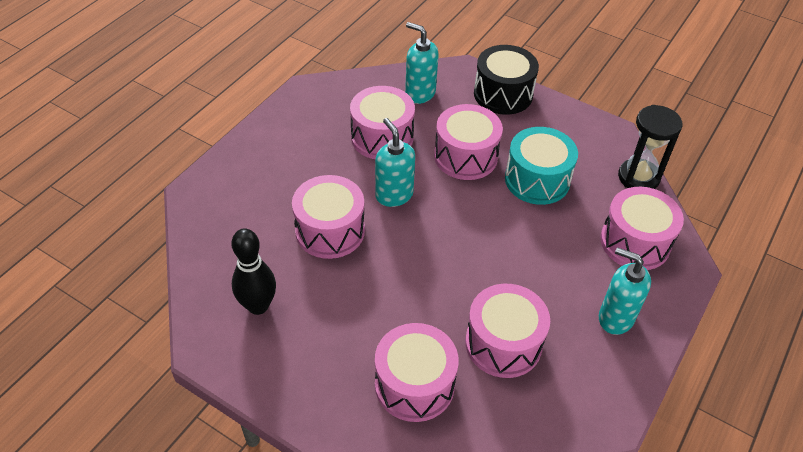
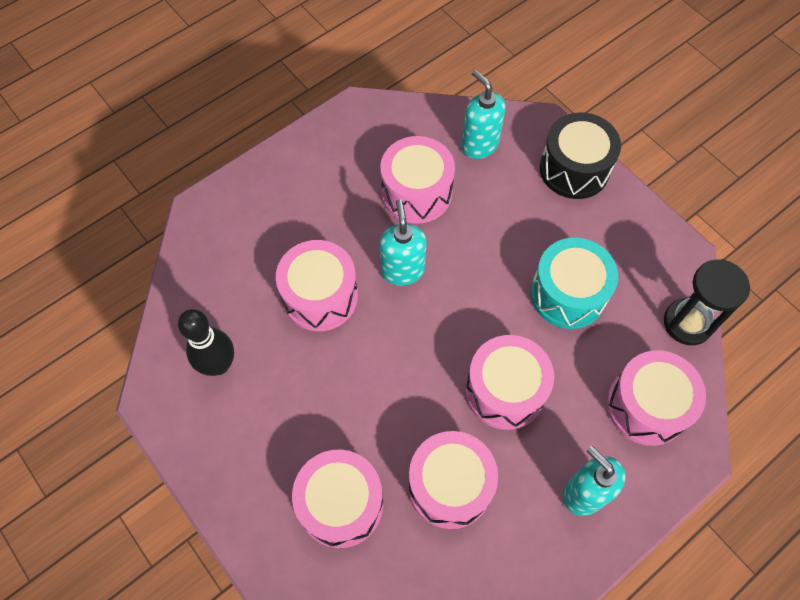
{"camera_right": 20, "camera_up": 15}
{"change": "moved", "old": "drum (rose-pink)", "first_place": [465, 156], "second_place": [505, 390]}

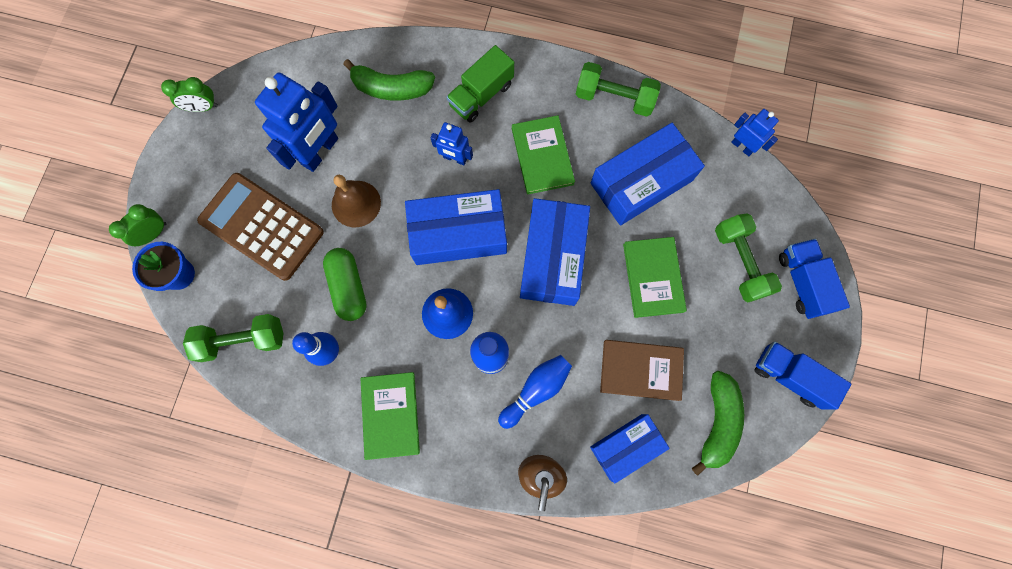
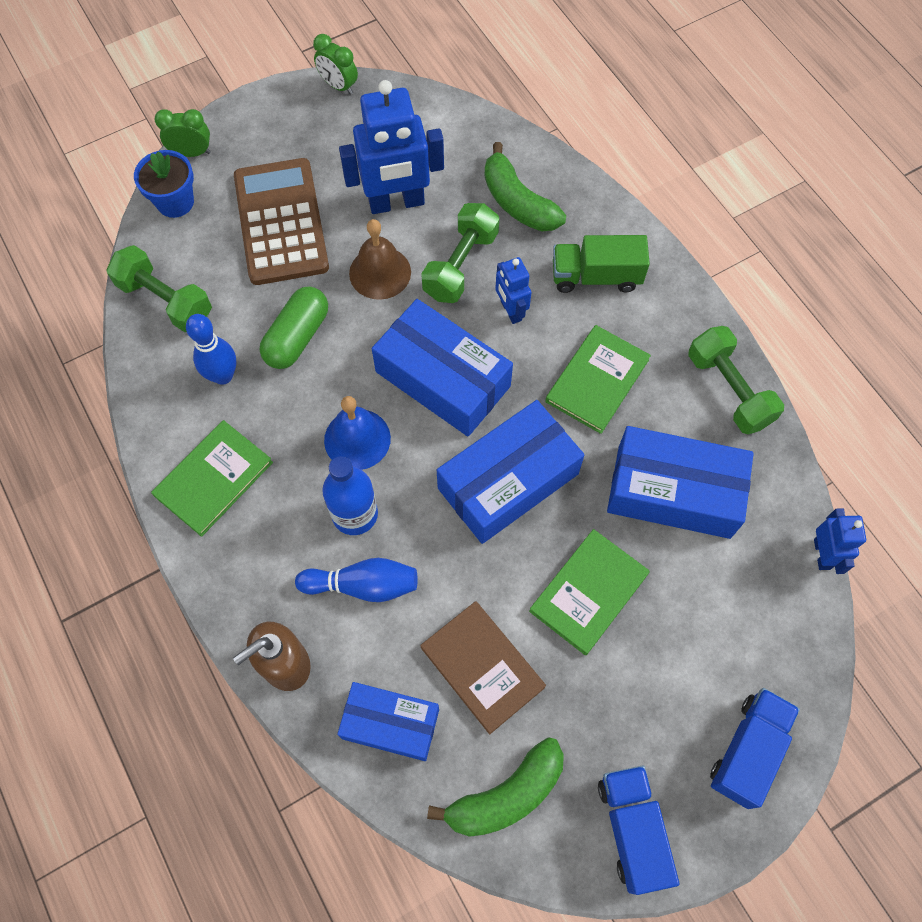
{"camera_right": 45, "camera_up": -10}
{"change": "moved", "old": "hand weight (green)", "first_place": [740, 262], "second_place": [460, 265]}

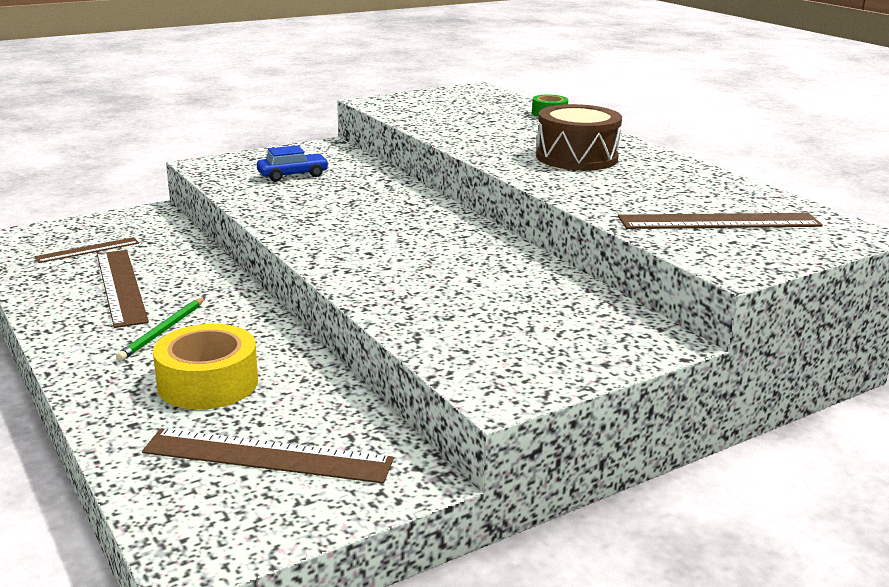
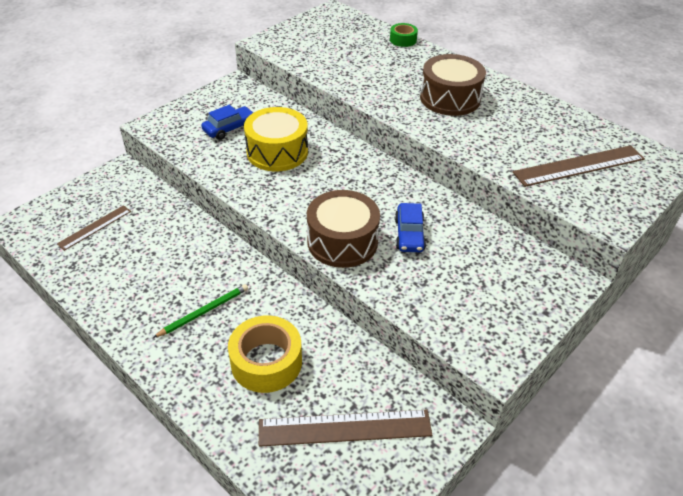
{"camera_right": -15, "camera_up": 20}
{"change": "removed", "old": "straightedge (dark brown)", "first_place": [121, 286]}
{"change": "turned", "old": "lead pencil (green)", "first_place": [163, 331], "second_place": [204, 312], "degrees": -135}
{"change": "added", "new": "drum (golden)", "second_place": [277, 152]}
{"change": "added", "new": "drum (dark brown)", "second_place": [342, 241]}
{"change": "added", "new": "car (royal blue)", "second_place": [409, 234]}

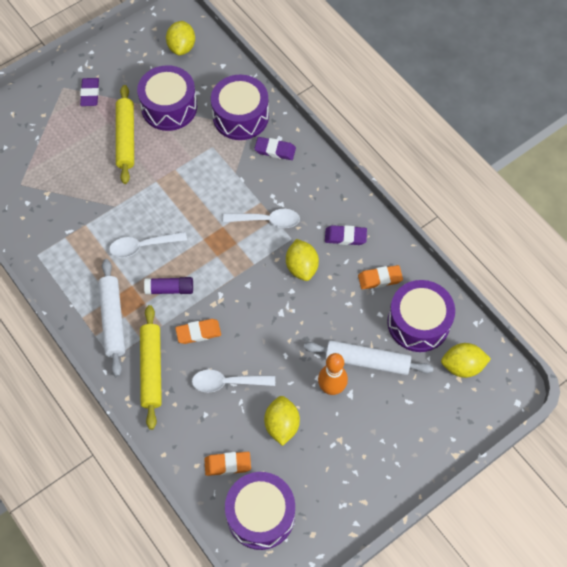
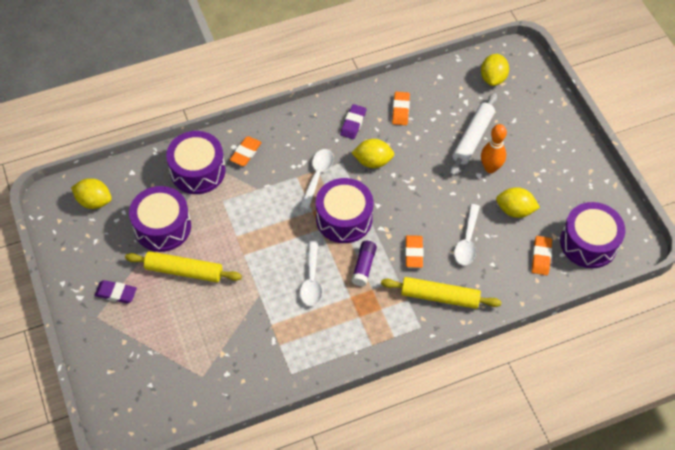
{"camera_right": -75, "camera_up": -5}
{"change": "removed", "old": "rolling pin (pure white)", "first_place": [113, 320]}
{"change": "recoloured", "old": "pencil eraser (royal purple)", "new": "pencil eraser (orange)", "first_place": [275, 150], "second_place": [245, 153]}
{"change": "moved", "old": "drum (royal purple)", "first_place": [418, 323], "second_place": [344, 218]}

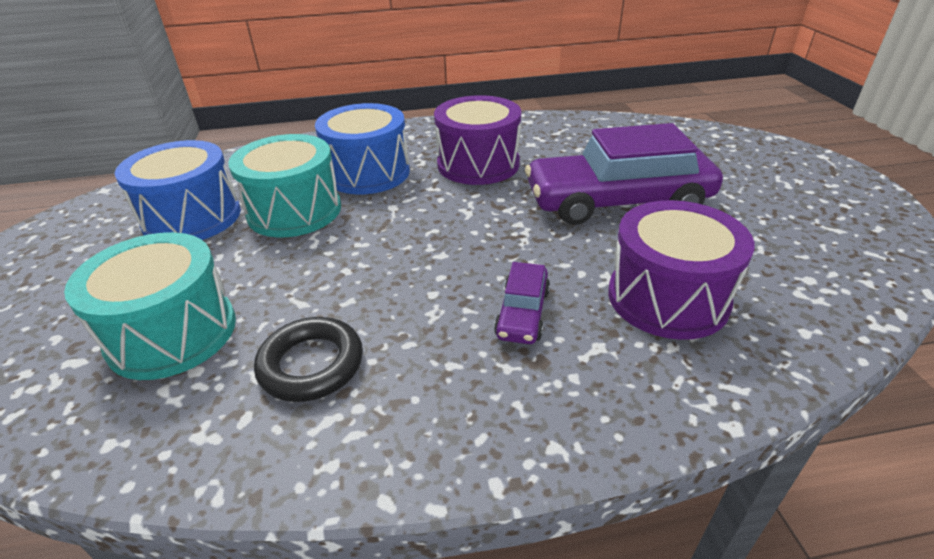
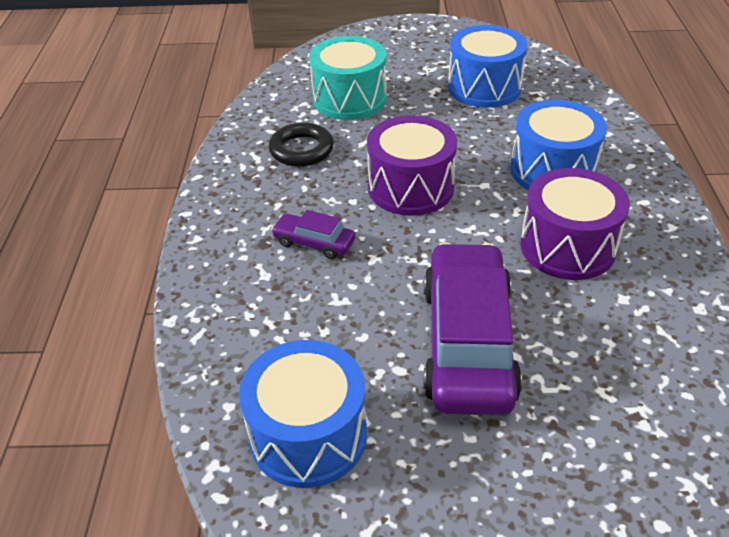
{"camera_right": 100, "camera_up": 5}
{"change": "removed", "old": "drum (turquoise)", "first_place": [294, 211]}
{"change": "moved", "old": "drum (royal purple)", "first_place": [667, 297], "second_place": [411, 187]}
{"change": "added", "new": "drum (royal blue)", "second_place": [308, 435]}

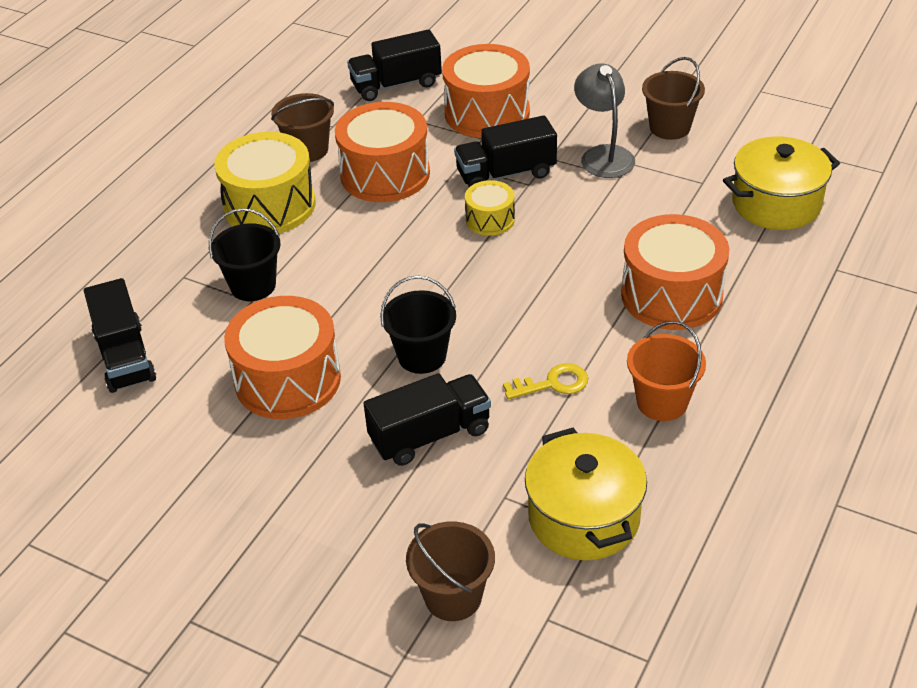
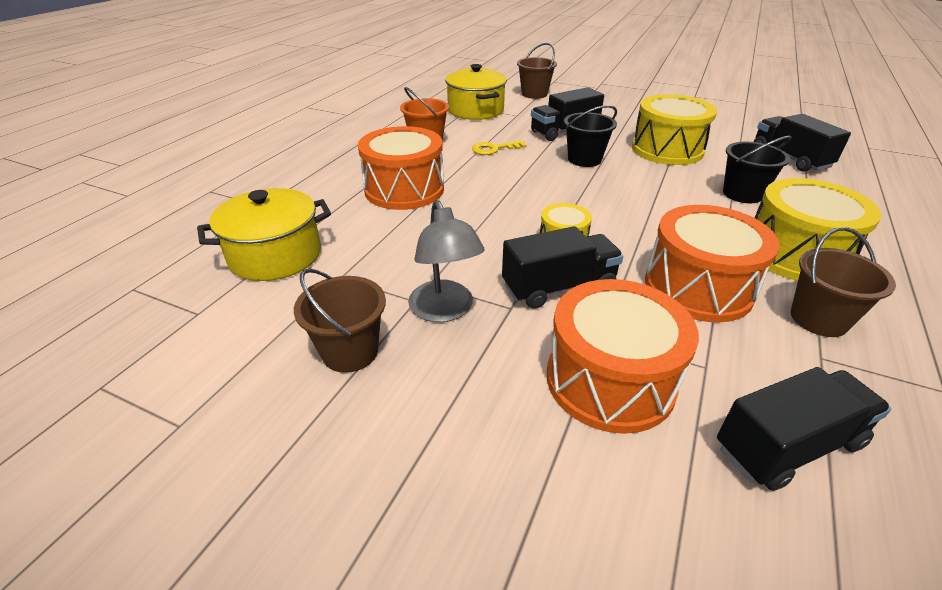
{"camera_right": 175, "camera_up": -5}
{"change": "recoloured", "old": "drum (orange)", "new": "drum (golden)", "first_place": [288, 380], "second_place": [667, 149]}

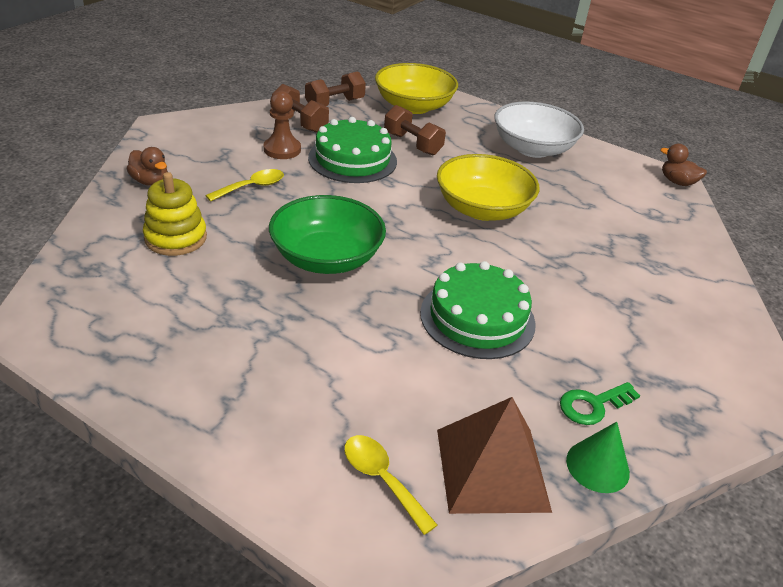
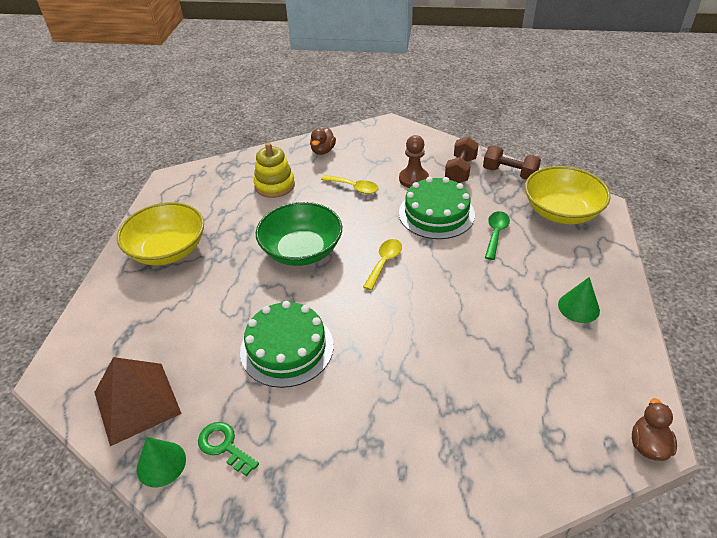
{"camera_right": 70, "camera_up": 5}
{"change": "moved", "old": "tablespoon (golden)", "first_place": [381, 479], "second_place": [384, 262]}
{"change": "replaced", "old": "hand weight (dark brown)", "new": "tablespoon (green)", "first_place": [412, 144], "second_place": [496, 233]}
{"change": "moved", "old": "bowl (golden)", "first_place": [482, 209], "second_place": [168, 250]}
{"change": "replaced", "old": "bowl (pure white)", "new": "cone shape (green)", "first_place": [532, 148], "second_place": [578, 307]}

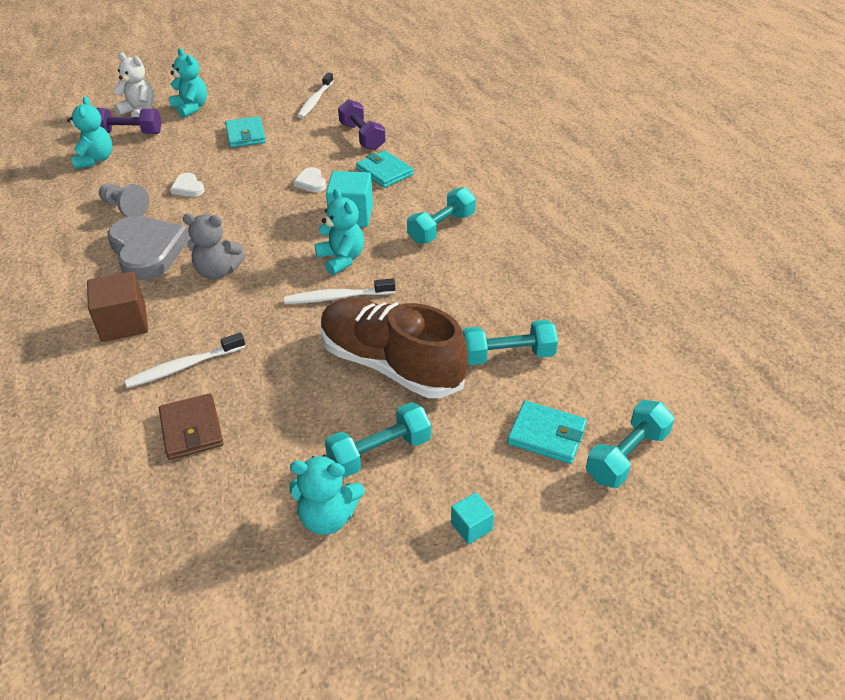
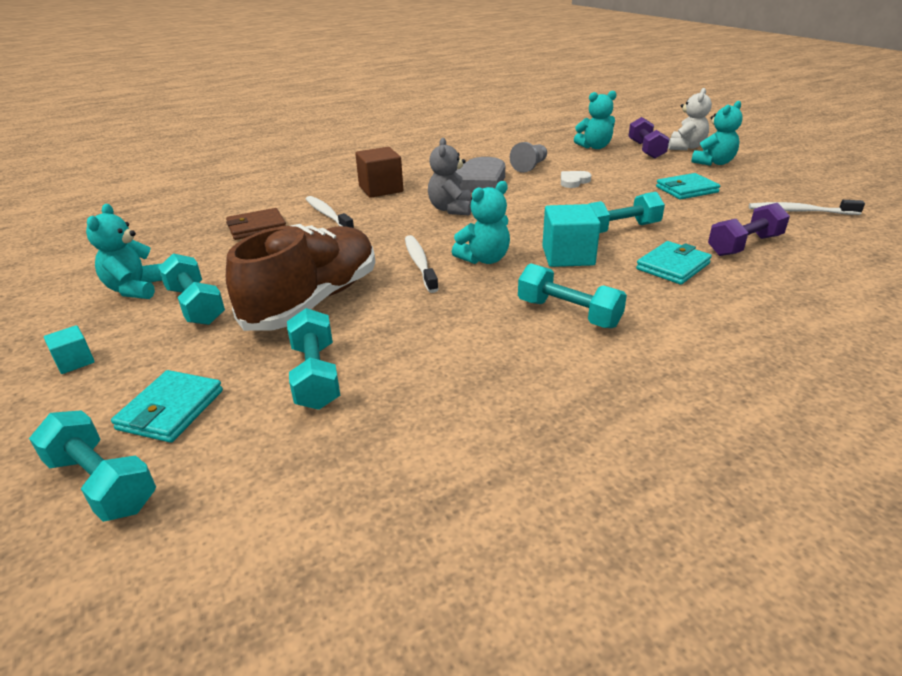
{"camera_right": 85, "camera_up": -10}
{"change": "replaced", "old": "love heart (pure white)", "new": "hand weight (turquoise)", "first_place": [311, 182], "second_place": [619, 229]}

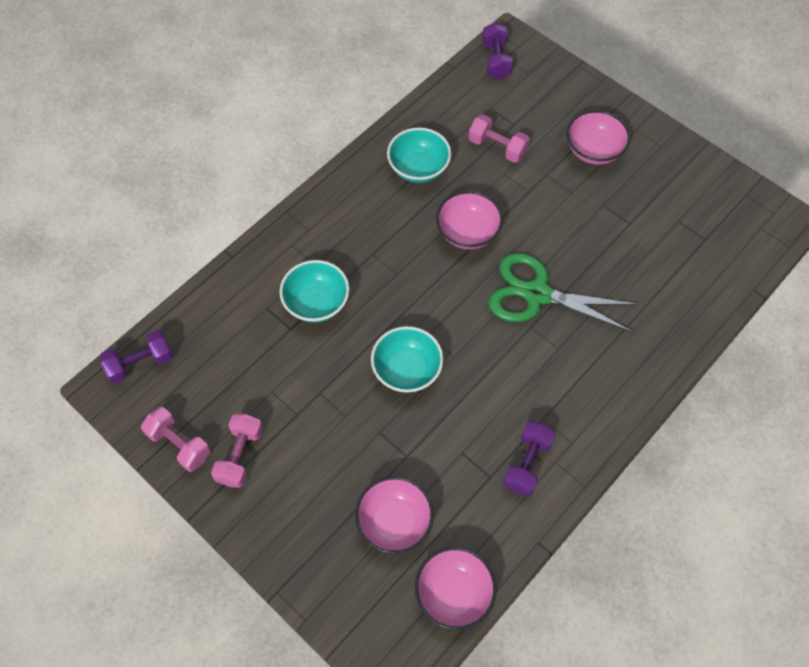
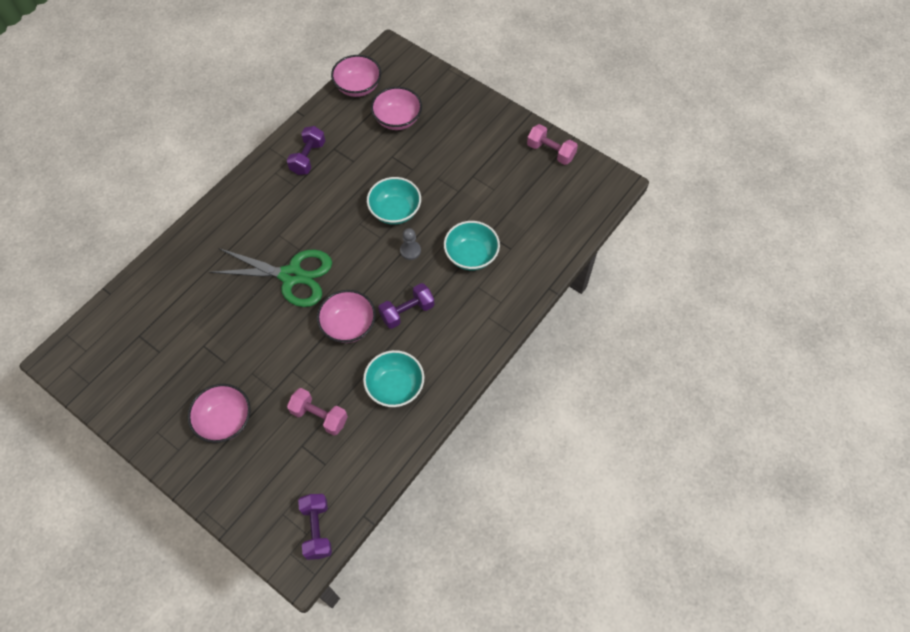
{"camera_right": 175, "camera_up": 0}
{"change": "moved", "old": "hand weight (royal purple)", "first_place": [140, 363], "second_place": [407, 312]}
{"change": "removed", "old": "hand weight (rose-pink)", "first_place": [240, 456]}
{"change": "added", "new": "game pawn (gray)", "second_place": [410, 251]}

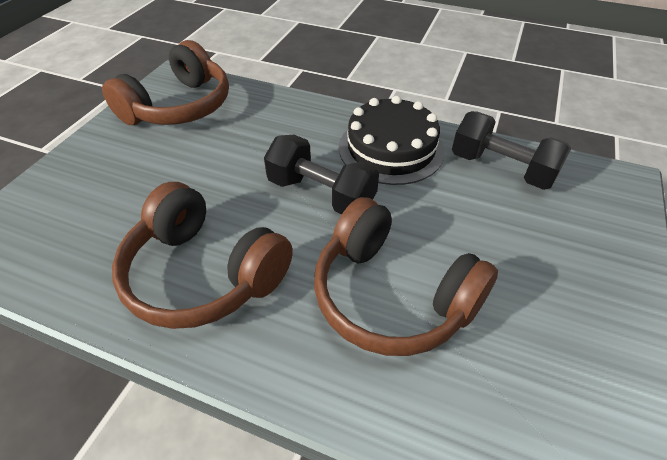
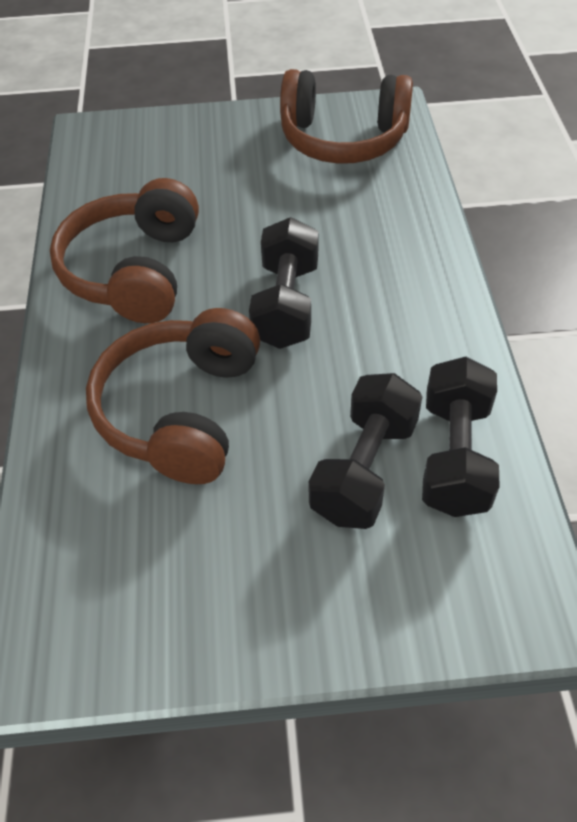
{"camera_right": 65, "camera_up": 5}
{"change": "removed", "old": "cake (ebony)", "first_place": [391, 149]}
{"change": "added", "new": "hand weight (ebony)", "second_place": [364, 469]}

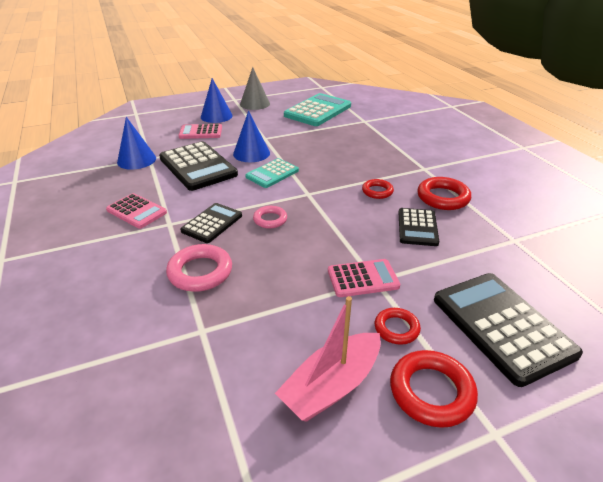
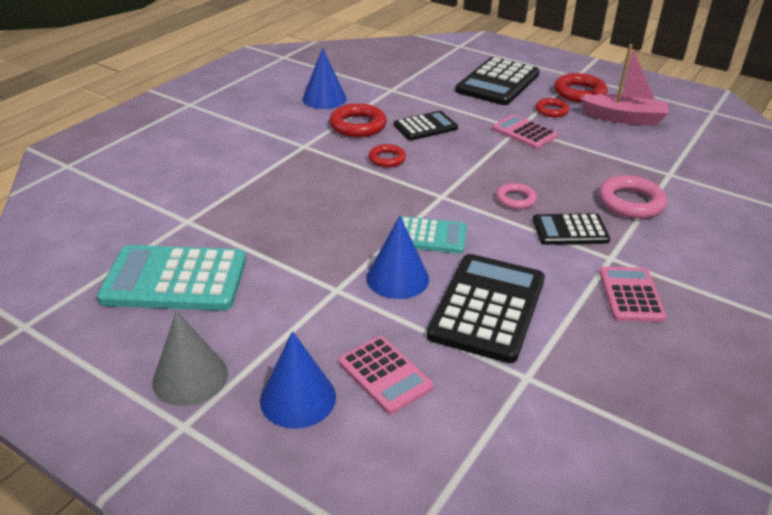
{"camera_right": -125, "camera_up": 0}
{"change": "moved", "old": "cone shape (royal blue)", "first_place": [136, 160], "second_place": [324, 99]}

